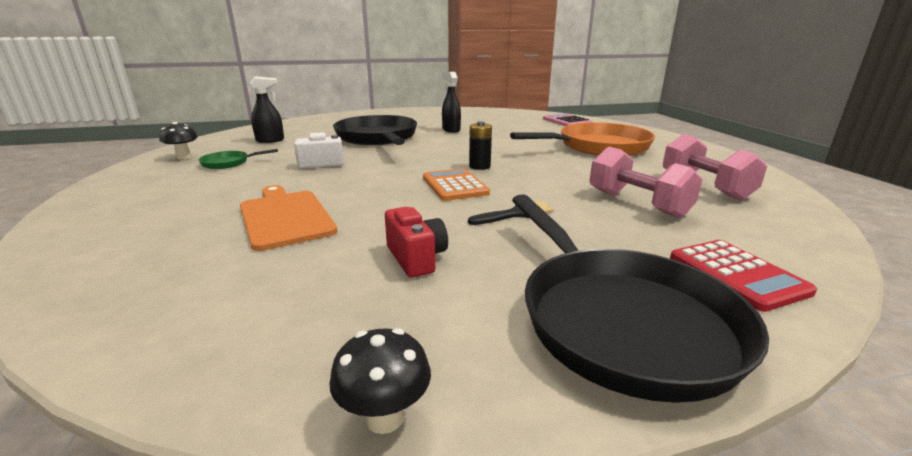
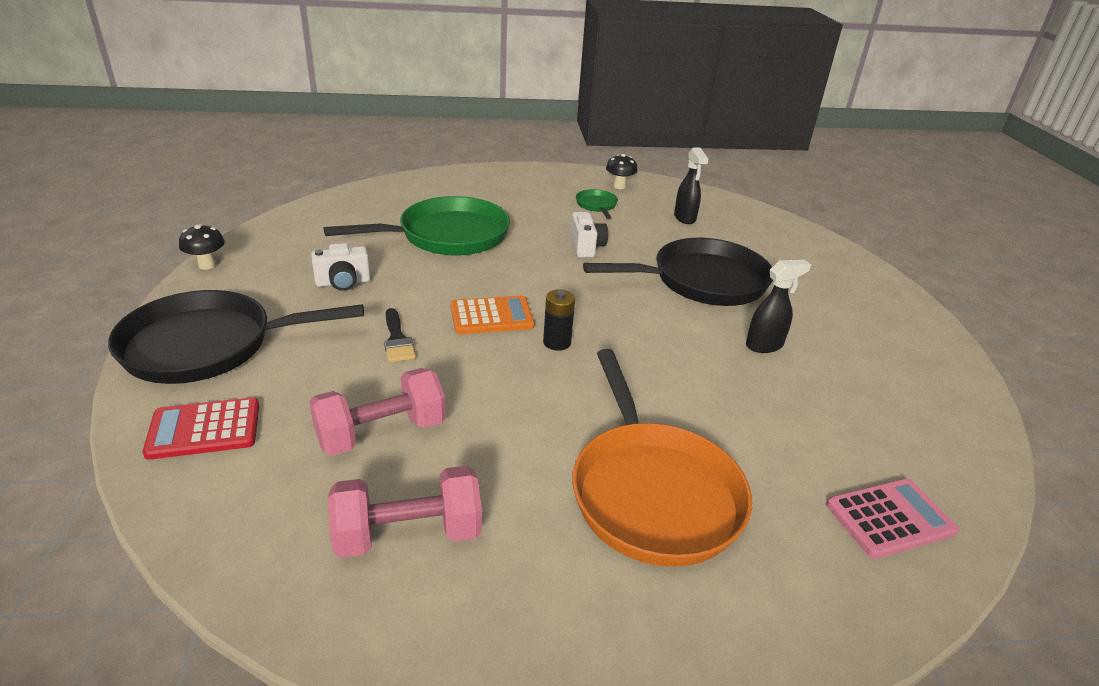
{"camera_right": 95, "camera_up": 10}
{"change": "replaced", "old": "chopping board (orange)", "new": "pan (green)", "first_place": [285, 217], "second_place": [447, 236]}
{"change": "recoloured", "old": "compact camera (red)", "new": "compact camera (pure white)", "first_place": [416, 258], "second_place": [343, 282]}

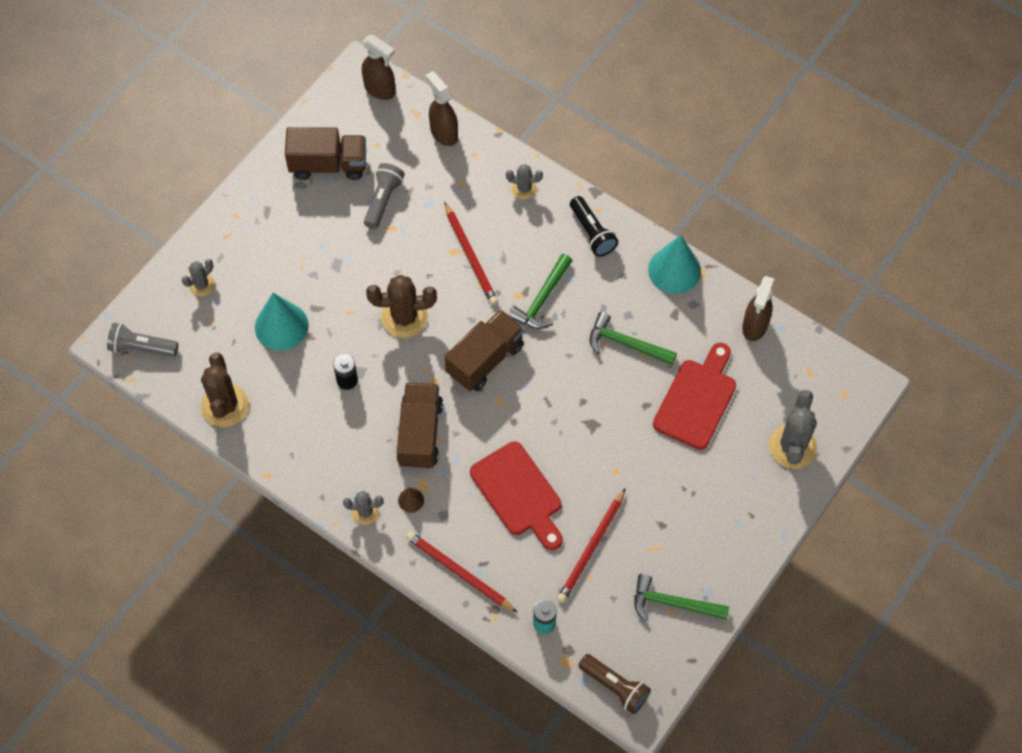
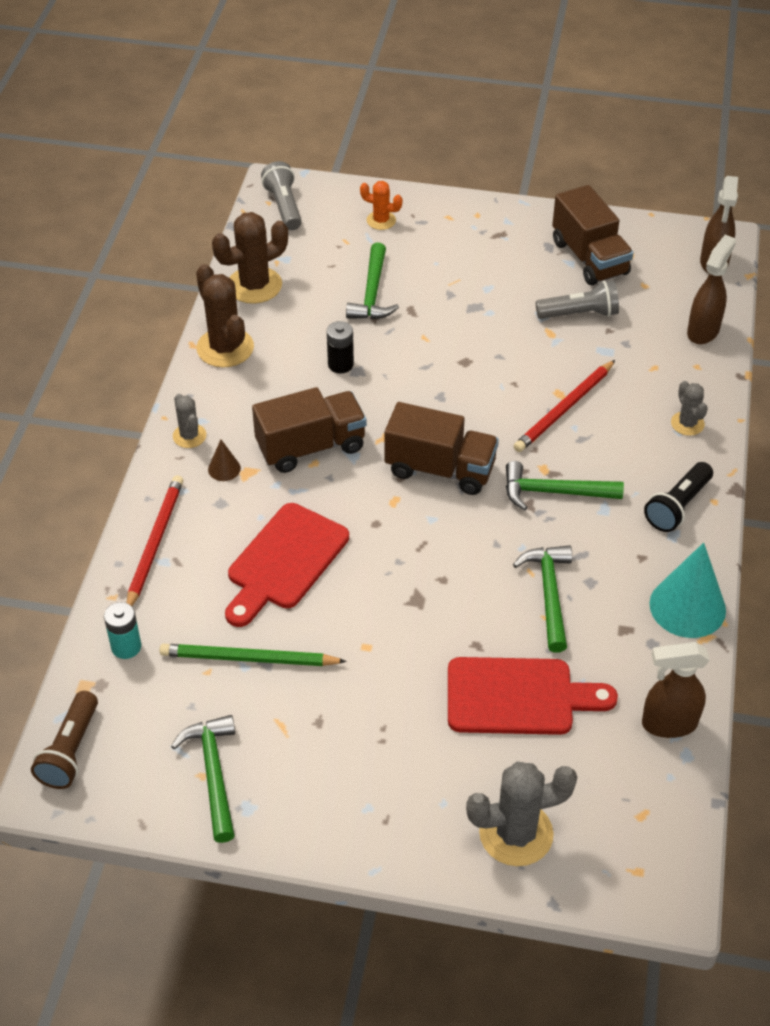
{"camera_right": 65, "camera_up": -15}
{"change": "recoloured", "old": "cactus (gray)", "new": "cactus (orange)", "first_place": [201, 285], "second_place": [381, 220]}
{"change": "replaced", "old": "cone shape (turquoise)", "new": "hammer (green)", "first_place": [281, 326], "second_place": [372, 292]}
{"change": "moved", "old": "cactus (dark brown)", "first_place": [404, 317], "second_place": [225, 348]}
{"change": "recoloured", "old": "lead pencil (red)", "new": "lead pencil (green)", "first_place": [592, 547], "second_place": [249, 659]}

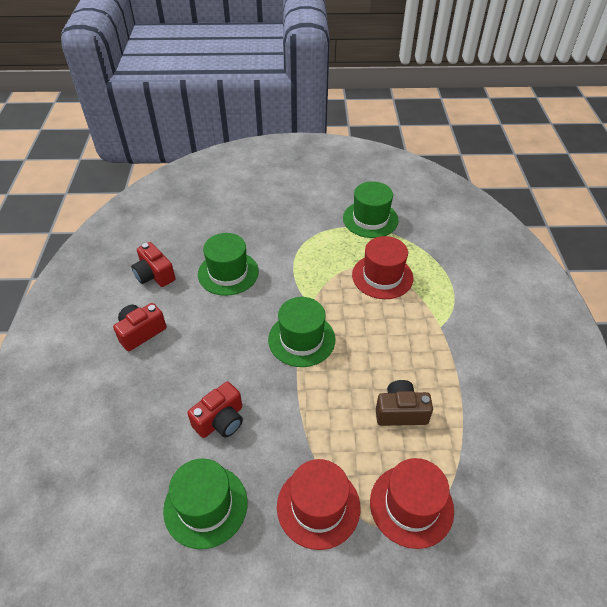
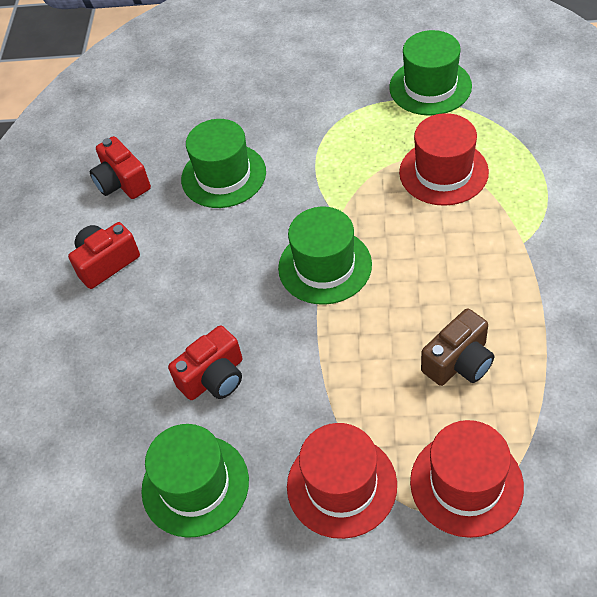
{"camera_right": 10, "camera_up": 5}
{"change": "turned", "old": "compact camera (dark brown)", "first_place": [400, 412], "second_place": [459, 362], "degrees": 135}

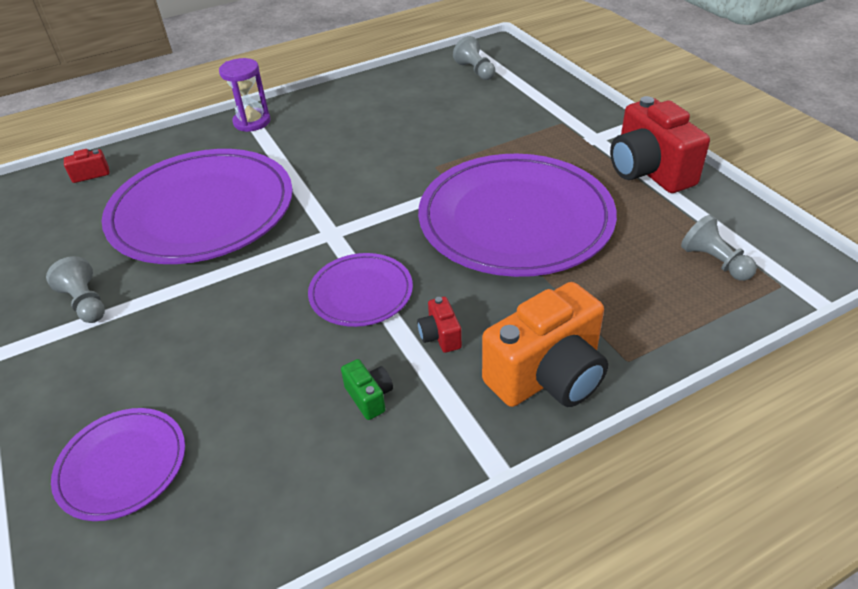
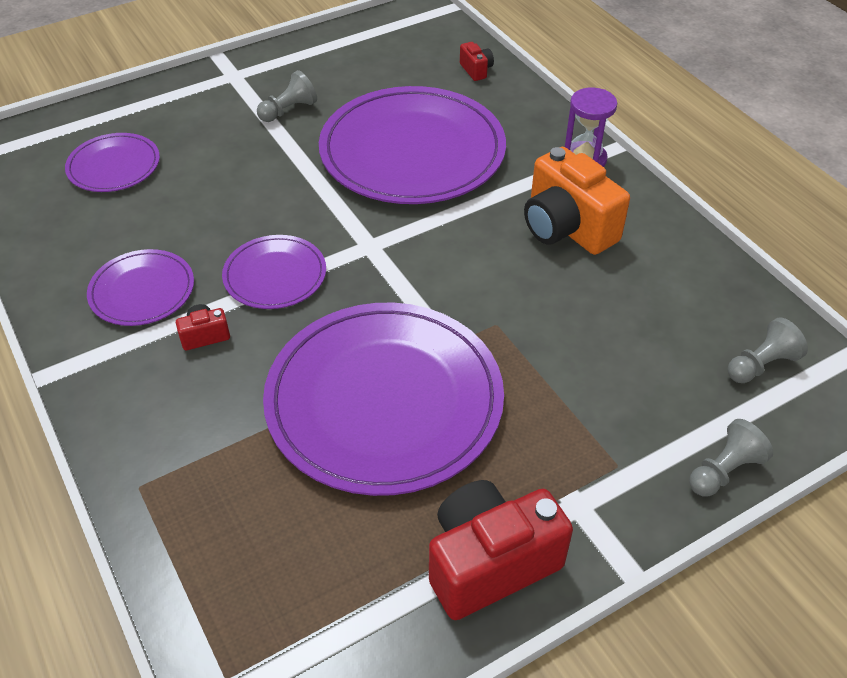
{"camera_right": 85, "camera_up": 5}
{"change": "replaced", "old": "compact camera (green)", "new": "dinner plate (royal purple)", "first_place": [369, 397], "second_place": [142, 291]}
{"change": "moved", "old": "compact camera (orange)", "first_place": [547, 376], "second_place": [566, 228]}
{"change": "moved", "old": "game pawn (gray)", "first_place": [714, 262], "second_place": [724, 471]}

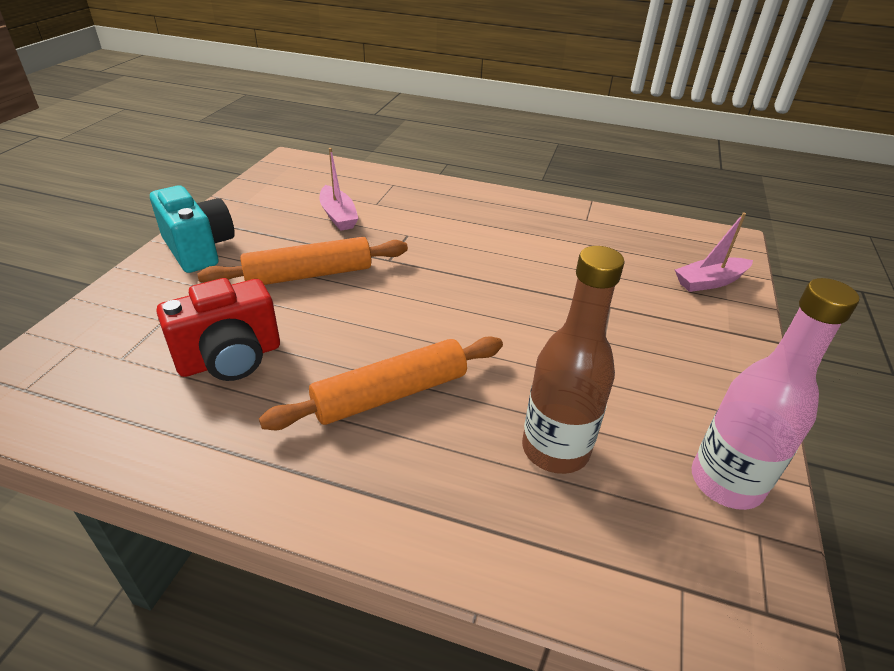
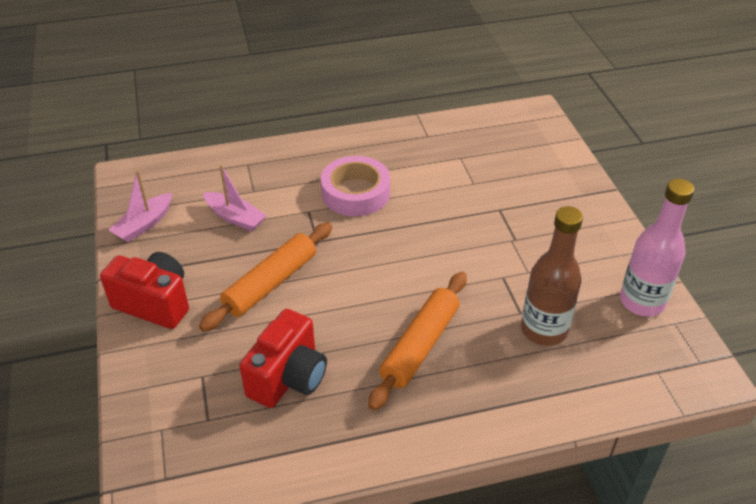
{"camera_right": -30, "camera_up": 5}
{"change": "recoloured", "old": "compact camera (turquoise)", "new": "compact camera (red)", "first_place": [199, 249], "second_place": [155, 303]}
{"change": "moved", "old": "sailboat (rose-pink)", "first_place": [710, 282], "second_place": [144, 224]}
{"change": "added", "new": "sticky tape (rose-pink)", "second_place": [355, 193]}

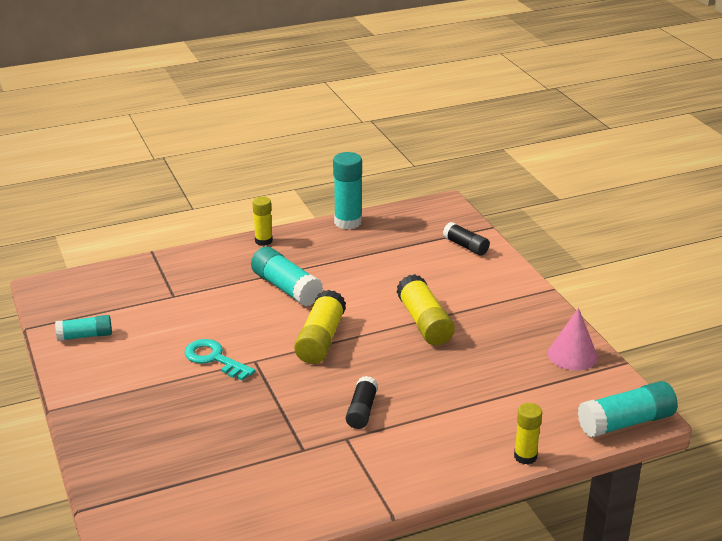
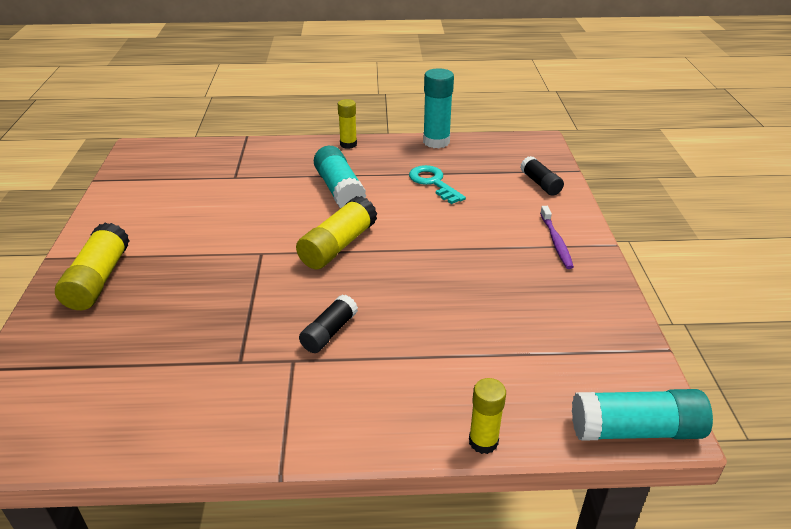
{"camera_right": 20, "camera_up": 5}
{"change": "removed", "old": "stick of glue (turquoise)", "first_place": [85, 336]}
{"change": "moved", "old": "door key (turquoise)", "first_place": [214, 359], "second_place": [433, 183]}
{"change": "moved", "old": "stick of glue (golden)", "first_place": [424, 322], "second_place": [98, 280]}
{"change": "removed", "old": "cone shape (rose-pink)", "first_place": [572, 355]}
{"change": "added", "new": "dental brush (royal purple)", "second_place": [556, 241]}

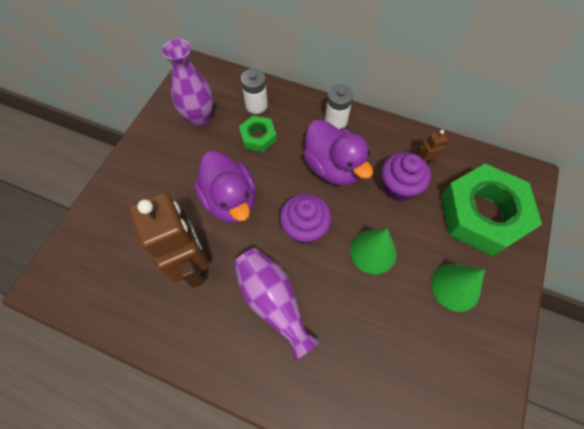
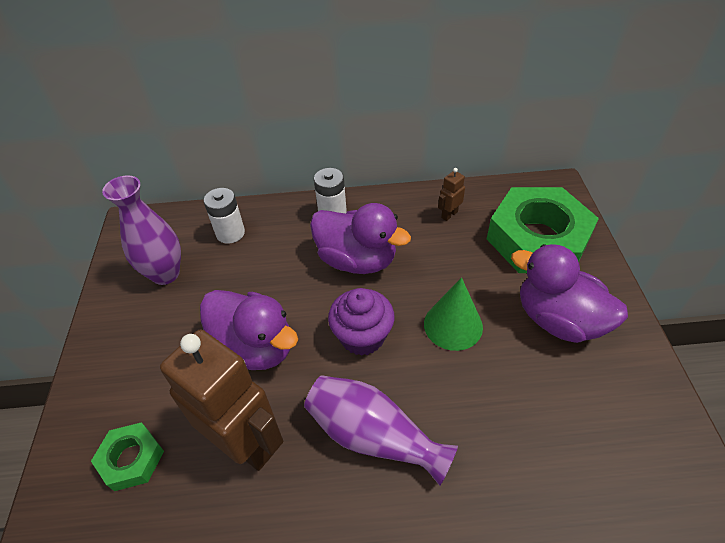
{"camera_right": -25, "camera_up": -15}
{"change": "moved", "old": "hexagon nut (green)", "first_place": [258, 137], "second_place": [131, 459]}
{"change": "removed", "old": "muffin (royal purple)", "first_place": [399, 187]}
{"change": "replaced", "old": "cone shape (green)", "new": "rubber duck (royal purple)", "first_place": [455, 287], "second_place": [558, 320]}

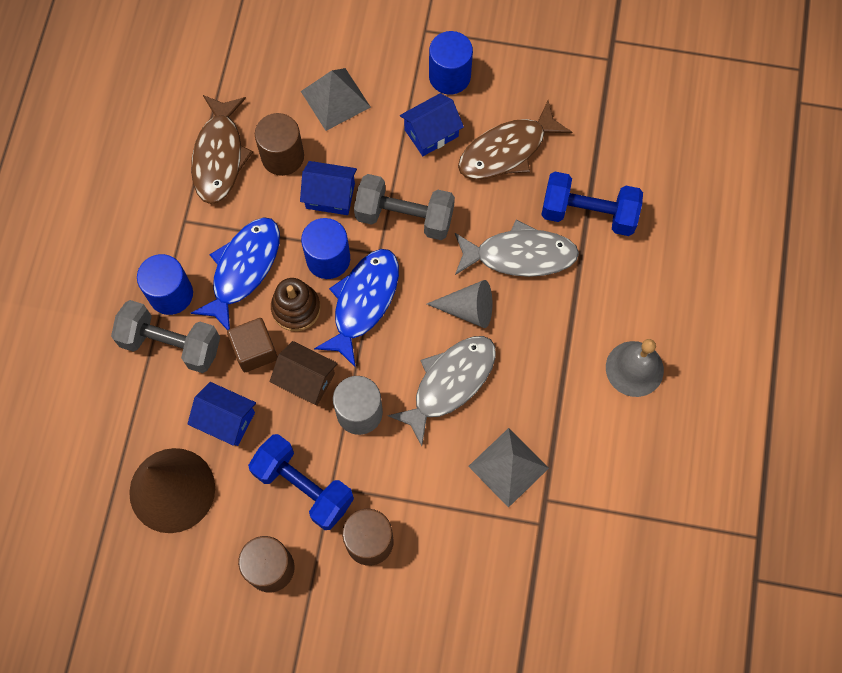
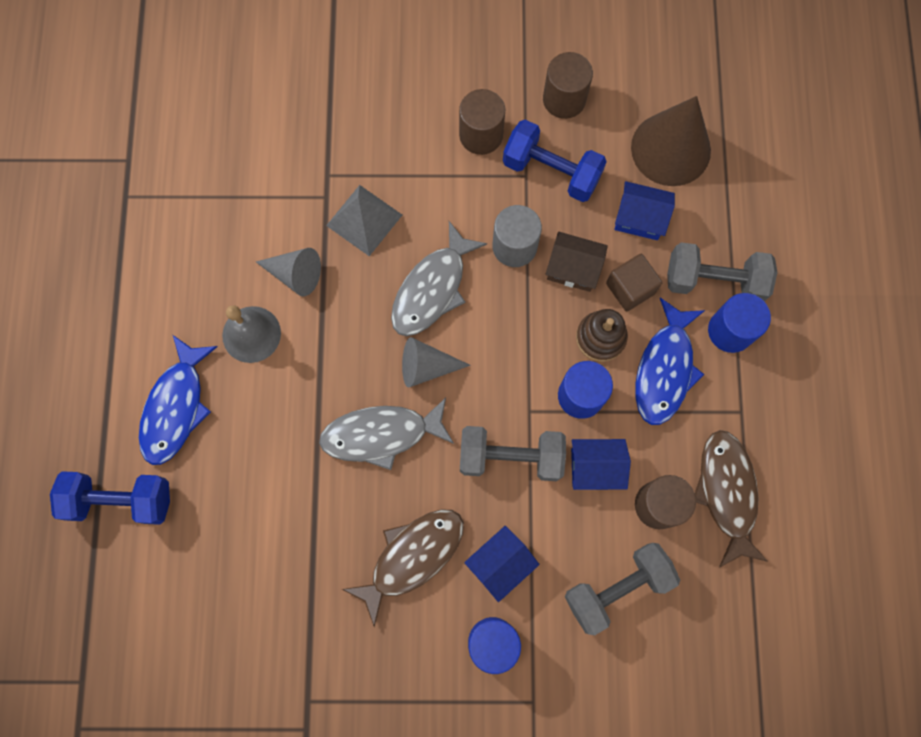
{"camera_right": 170, "camera_up": 5}
{"change": "replaced", "old": "pyramid (gray)", "new": "hand weight (gray)", "first_place": [335, 99], "second_place": [617, 588]}
{"change": "moved", "old": "toy fish (royal blue)", "first_place": [363, 302], "second_place": [176, 407]}
{"change": "moved", "old": "hand weight (royal blue)", "first_place": [588, 213], "second_place": [120, 500]}
{"change": "added", "new": "cone shape (gray)", "second_place": [295, 274]}

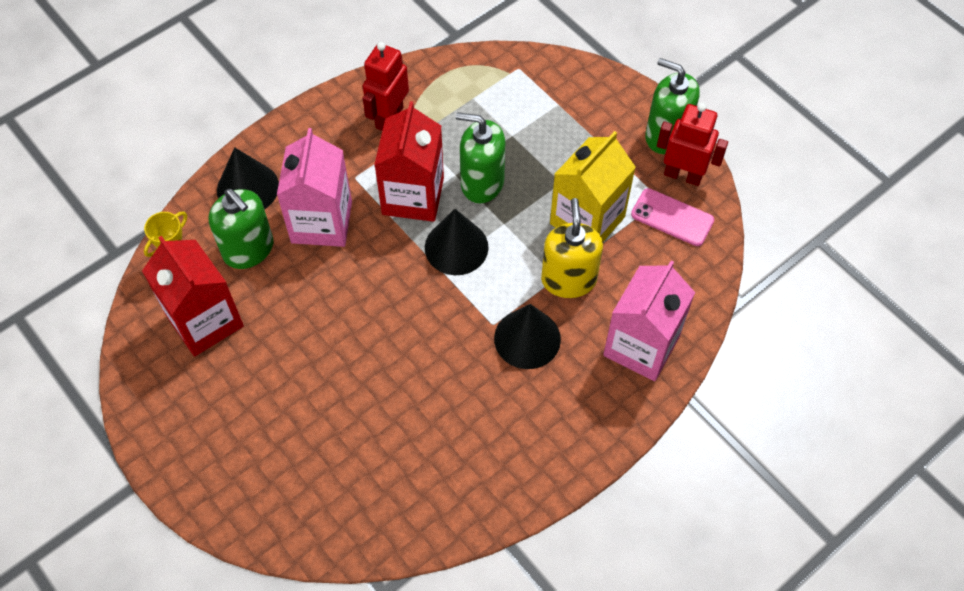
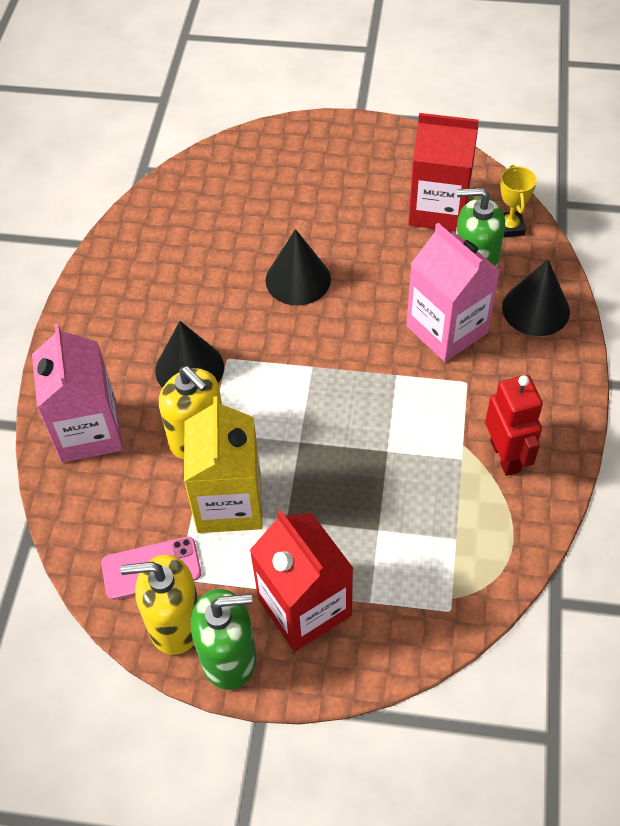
{"camera_right": 140, "camera_up": -5}
{"change": "moved", "old": "carton (red)", "first_place": [413, 196], "second_place": [304, 607]}
{"change": "moved", "old": "cone shape (ebony)", "first_place": [456, 247], "second_place": [298, 279]}
{"change": "removed", "old": "soap dispenser (green)", "first_place": [482, 183]}
{"change": "replaced", "old": "robot (red)", "new": "soap dispenser (golden)", "first_place": [683, 175], "second_place": [175, 624]}

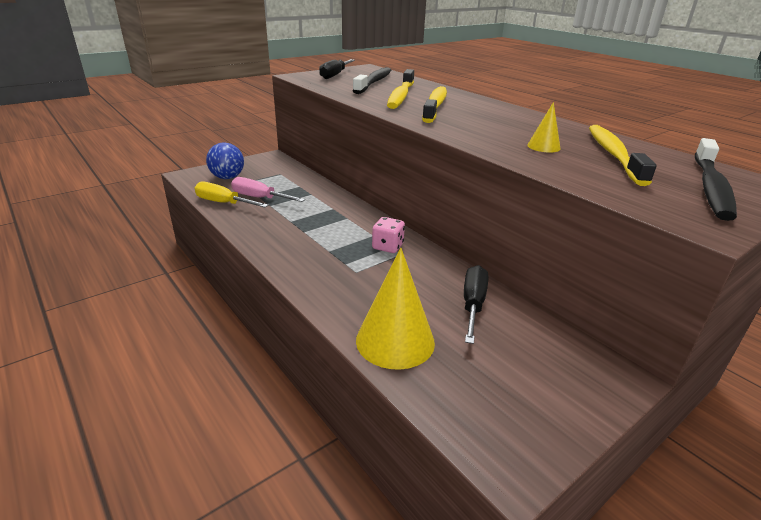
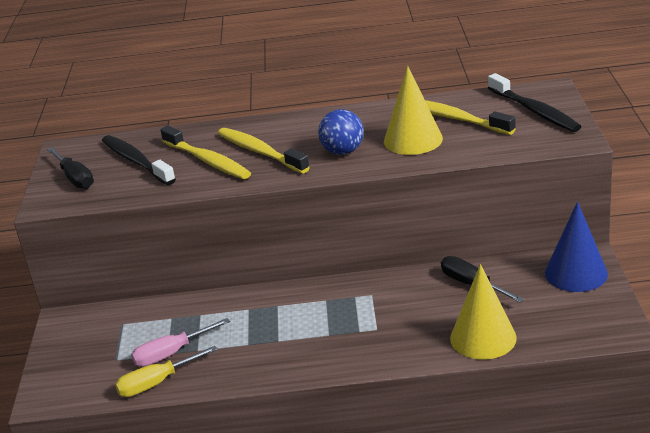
{"camera_right": -50, "camera_up": 0}
{"change": "moved", "old": "ball (royal blue)", "first_place": [227, 177], "second_place": [343, 151]}
{"change": "removed", "old": "dice (rose-pink)", "first_place": [387, 246]}
{"change": "resized", "old": "cone shape (golden)", "first_place": [543, 146], "second_place": [413, 140], "factor": 2.06}
{"change": "added", "new": "cone shape (royal blue)", "second_place": [576, 273]}

